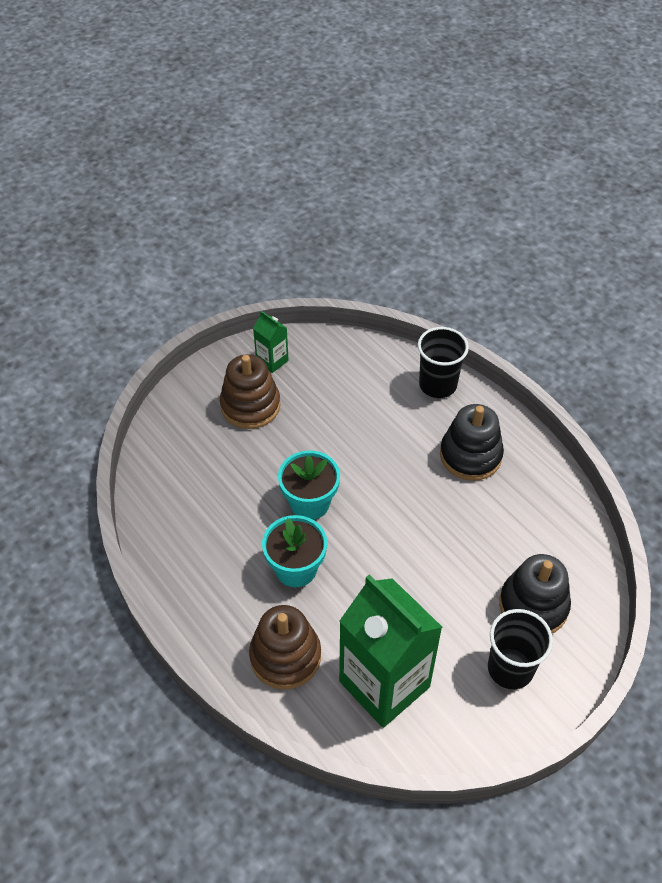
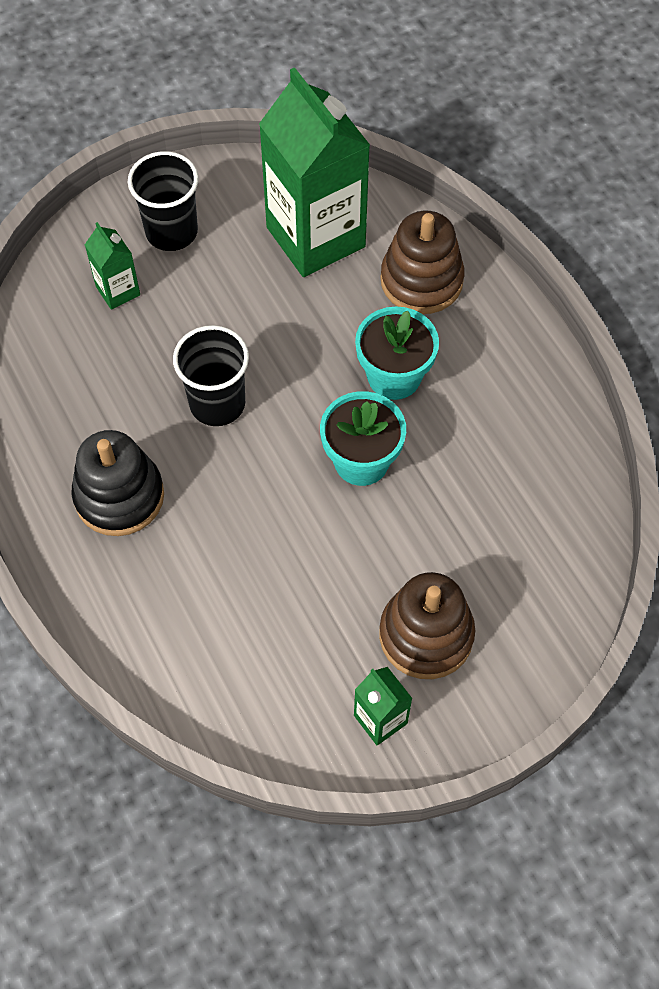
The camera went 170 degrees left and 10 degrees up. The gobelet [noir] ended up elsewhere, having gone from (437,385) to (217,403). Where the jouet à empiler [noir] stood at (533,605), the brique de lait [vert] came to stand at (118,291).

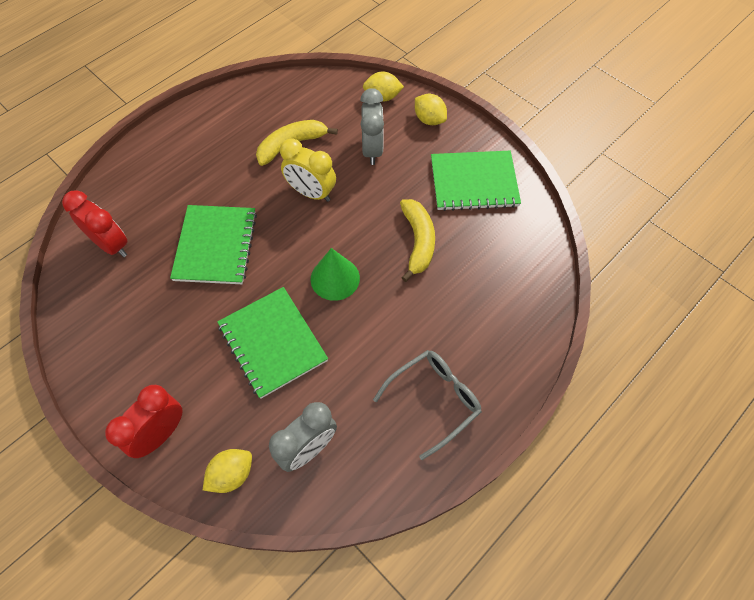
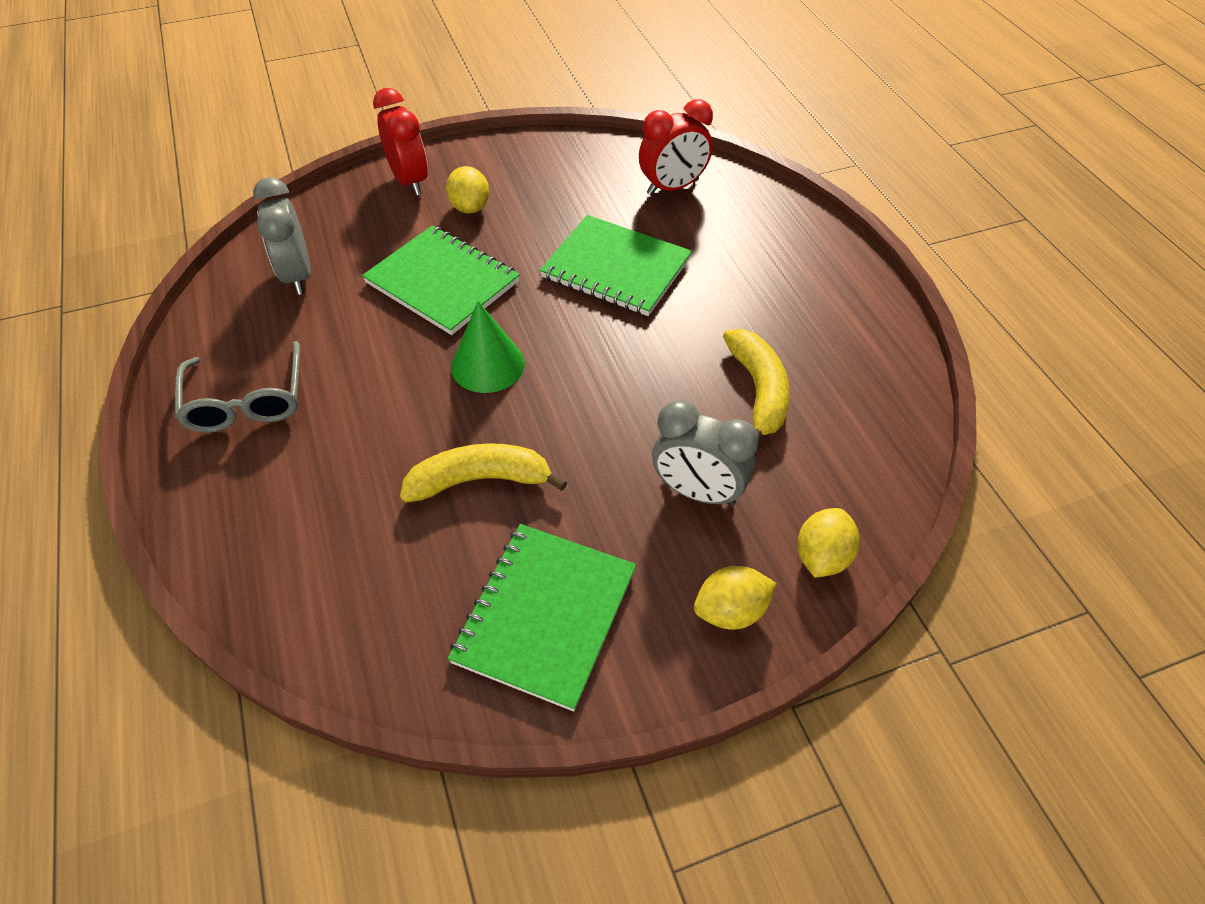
The camera went 115 degrees right and 10 degrees down. The citron [jaune] ended up elsewhere, having gone from (232,474) to (470,207). The carnet [vert] at (272,343) ended up facing another way, 45 degrees clockwise from before. The second view lost the réveil [jaune] at (311,193). The banane [jaune] at (418,242) ended up facing another way, 150 degrees clockwise from before.

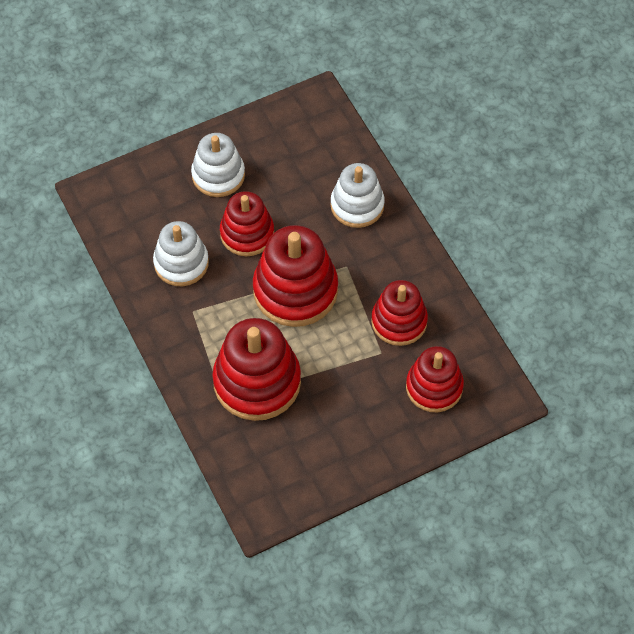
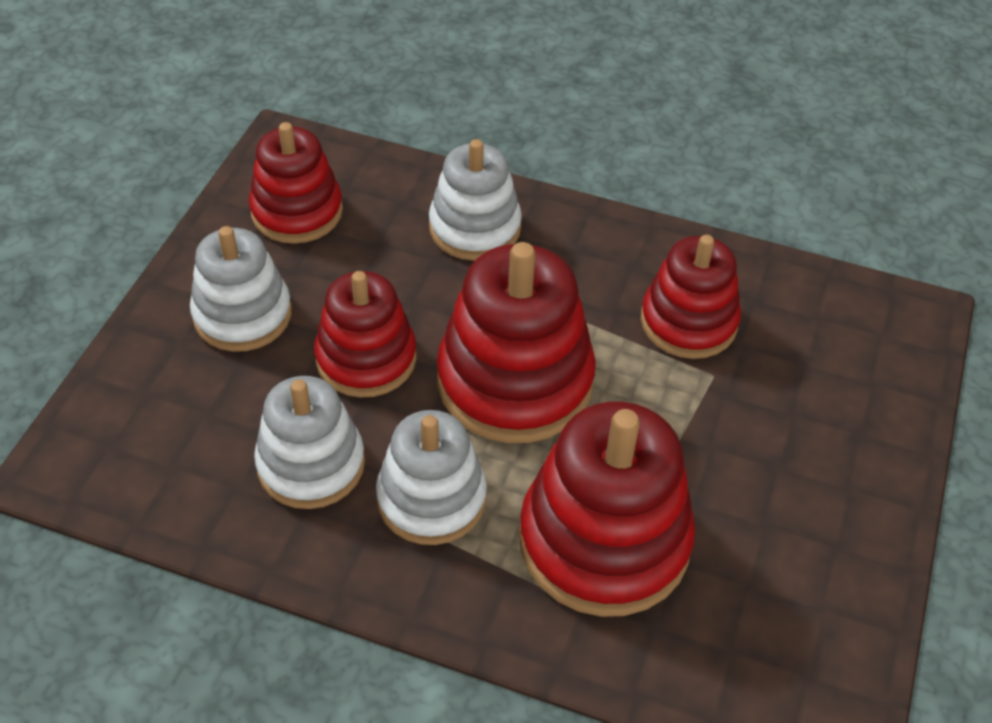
The camera went 45 degrees left and 10 degrees down. The jouet à empiler [rouge] ended up elsewhere, having gone from (434,387) to (297,211). The second view gained the jouet à empiler [blanc] at (431,499).

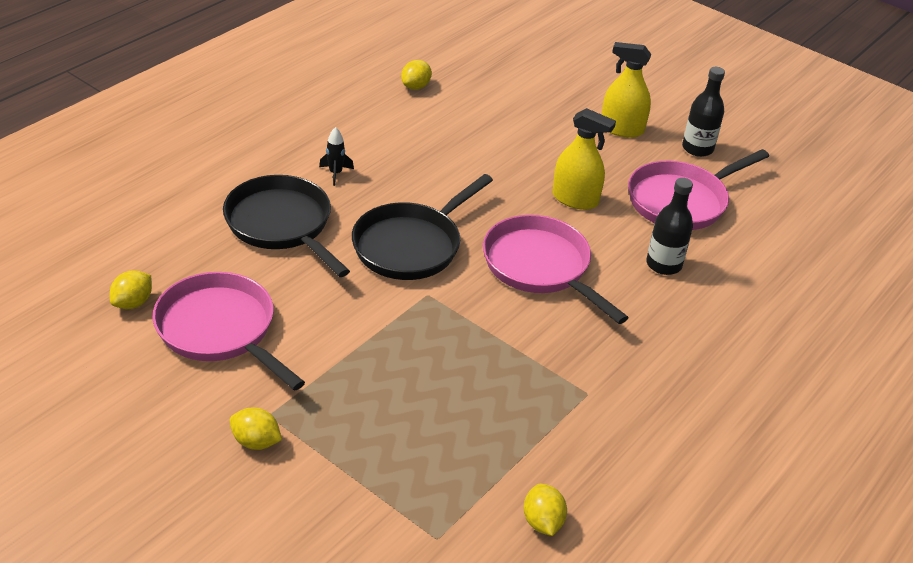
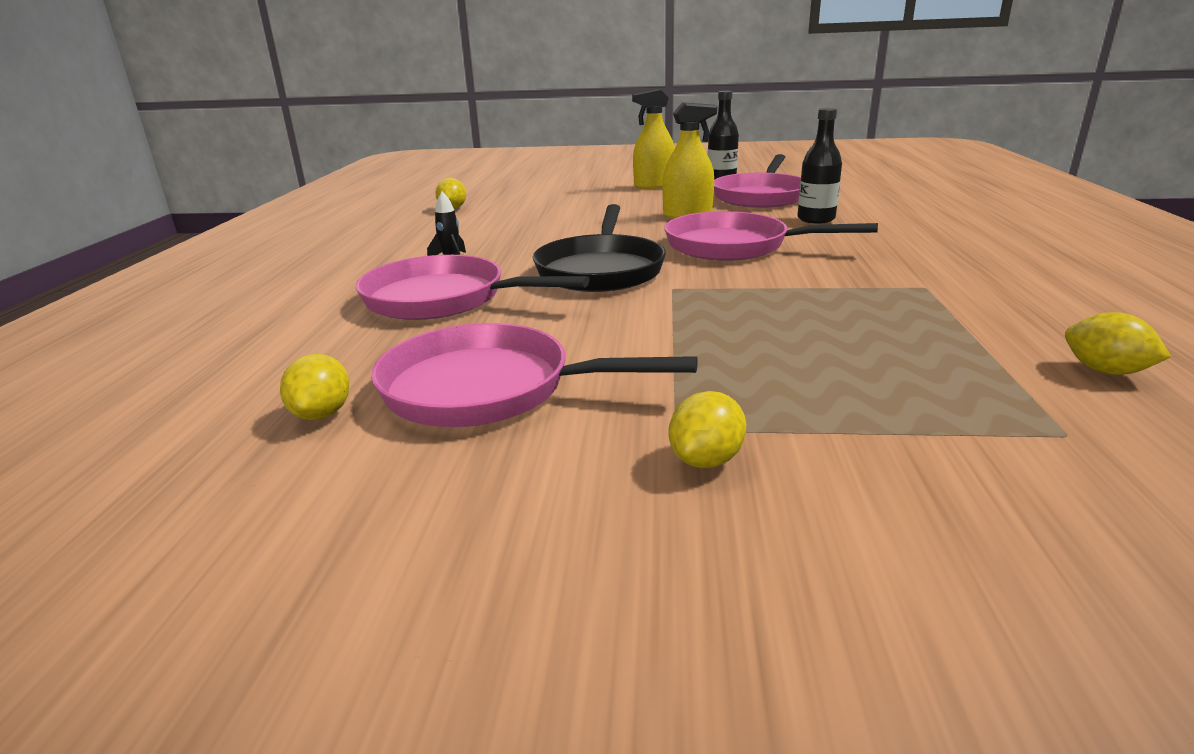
The camera went 30 degrees left and 15 degrees down. What was the poêle [noir] at (282,225) turned into the poêle [rose] at (443,299). The citron [jaune] at (256,442) ended up facing another way, 45 degrees counterclockwise from before.

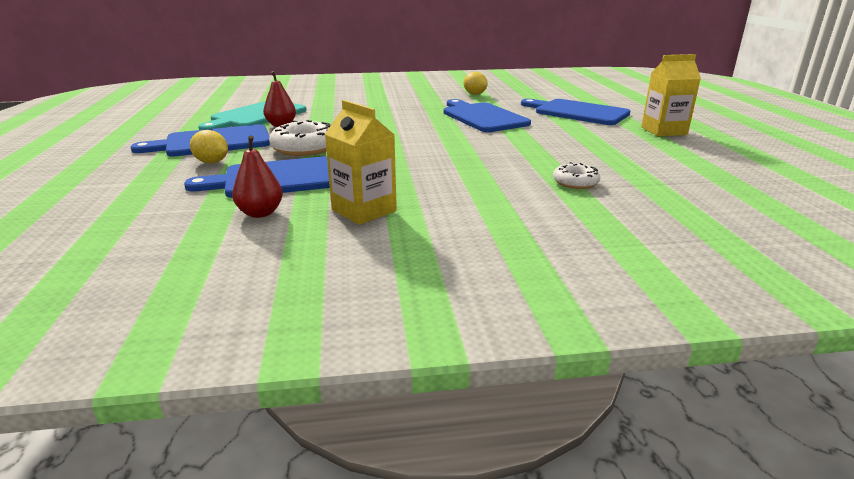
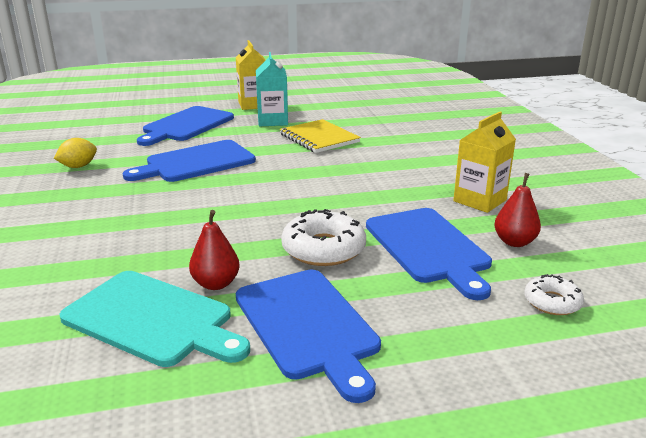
The camera went 95 degrees left and 0 degrees up. The second view lost the citron [jaune] at (212,162). The beignet [blanc] ended up elsewhere, having gone from (575,182) to (552,302). The second view gained the brique de lait [turquoise] at (272,121). The second view gained the carnet [jaune] at (319,138).

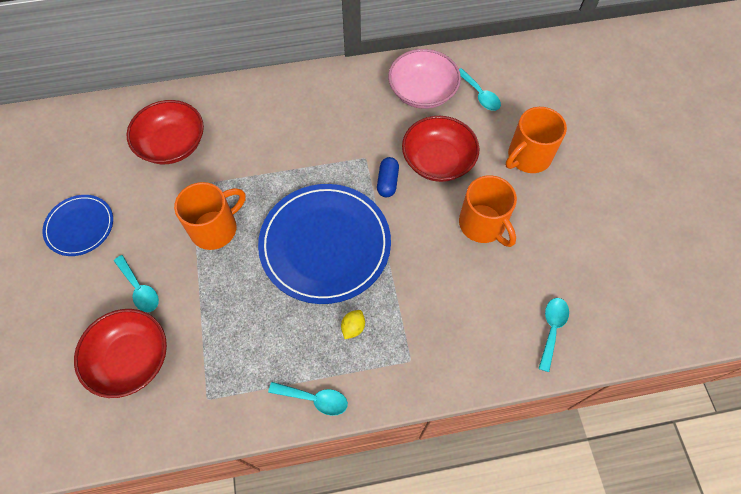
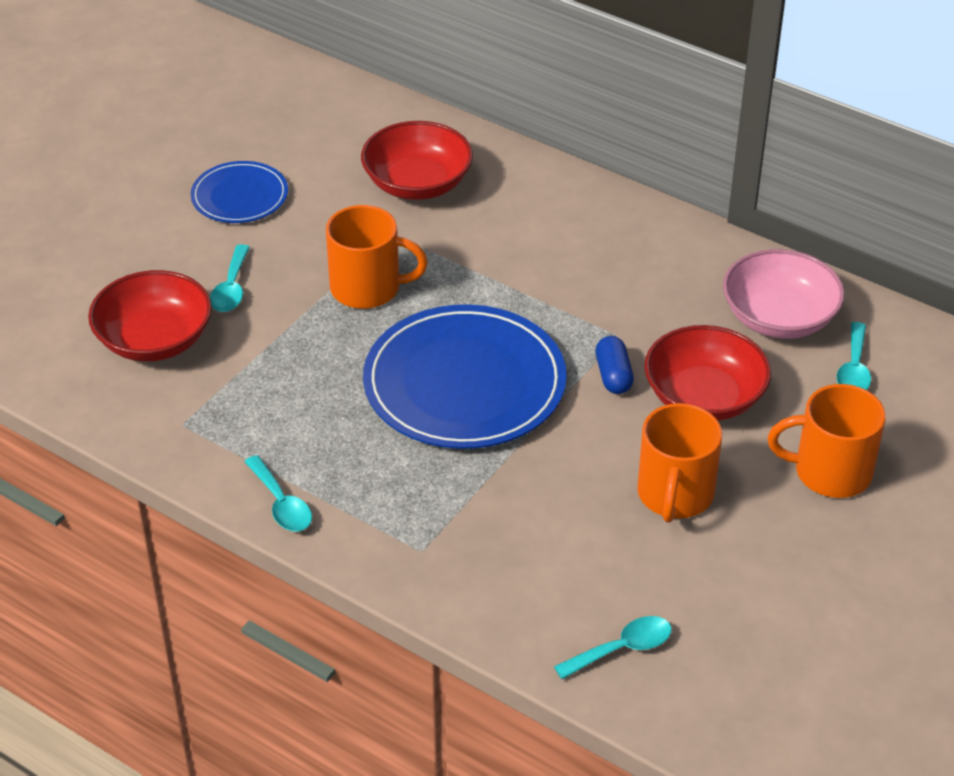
The camera went 45 degrees right and 20 degrees down. The second view lost the citron [jaune] at (353,327). The gélule [bleu] at (387,182) ended up facing another way, 60 degrees counterclockwise from before.

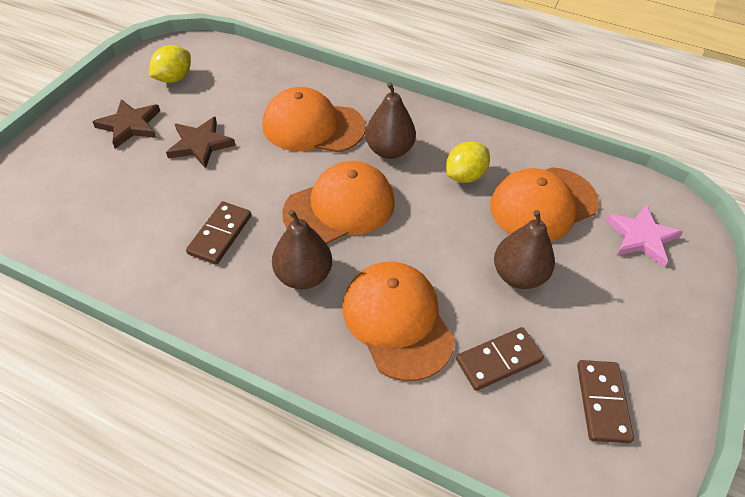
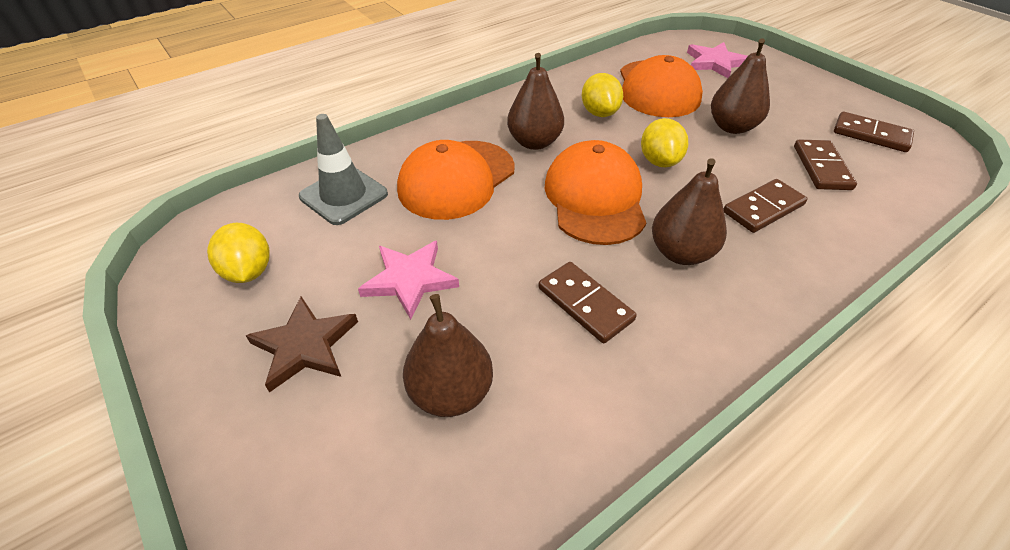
The camera went 60 degrees left and 5 degrees down. What was the étoile [marron] at (200,144) turned into the étoile [rose] at (410,280). Where the casquette [orange] stood at (397,321), the domino [marron] came to stand at (763,208). The second view gained the cône de chantier [gris] at (343,195). The second view gained the poire [marron] at (451,392). The second view gained the citron [jaune] at (659,161).

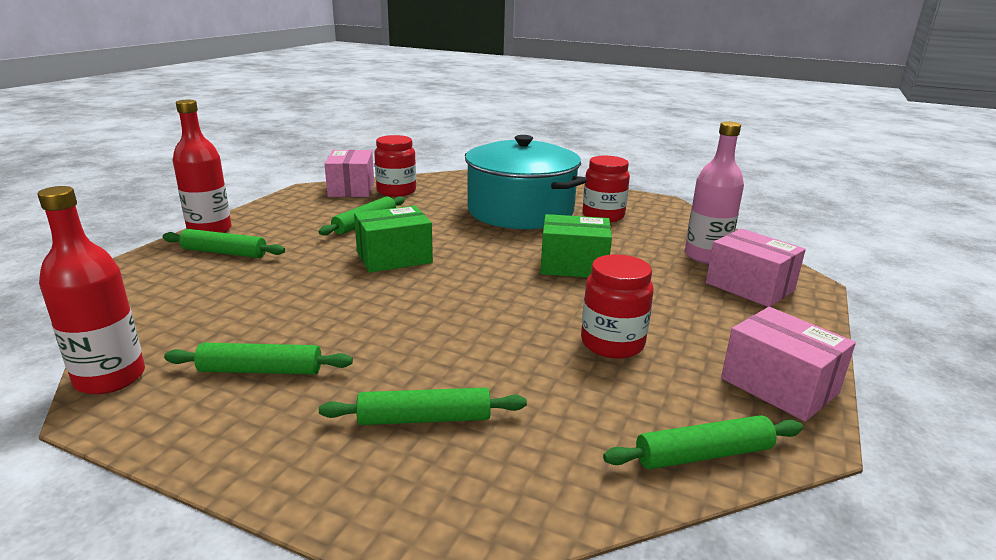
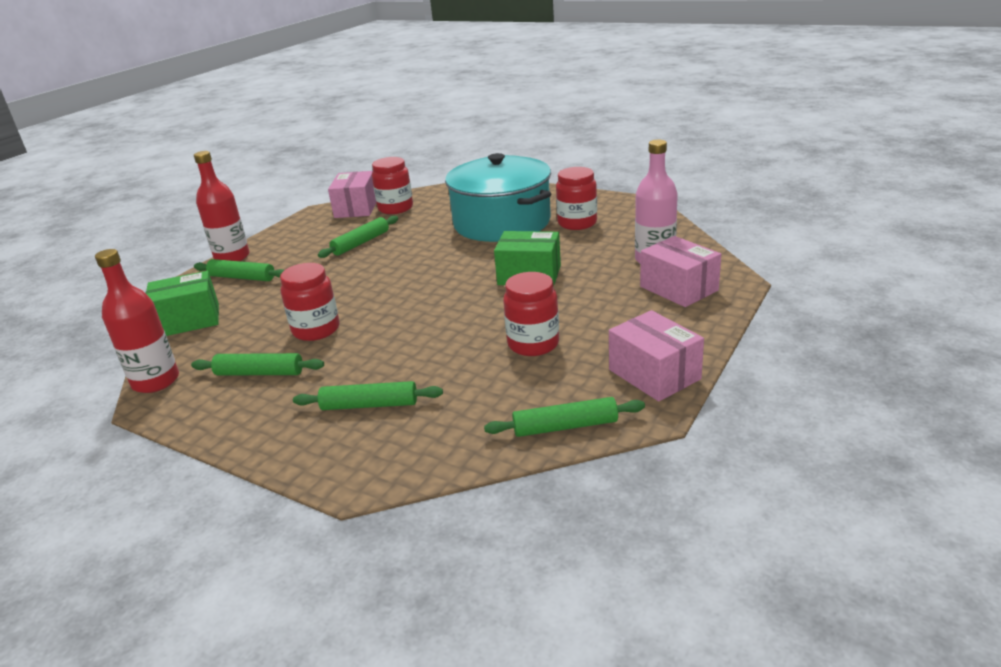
The camera went 10 degrees right and 5 degrees up. The boîte [vert] ended up elsewhere, having gone from (394,257) to (188,320). The second view gained the bocal [rouge] at (316,330).

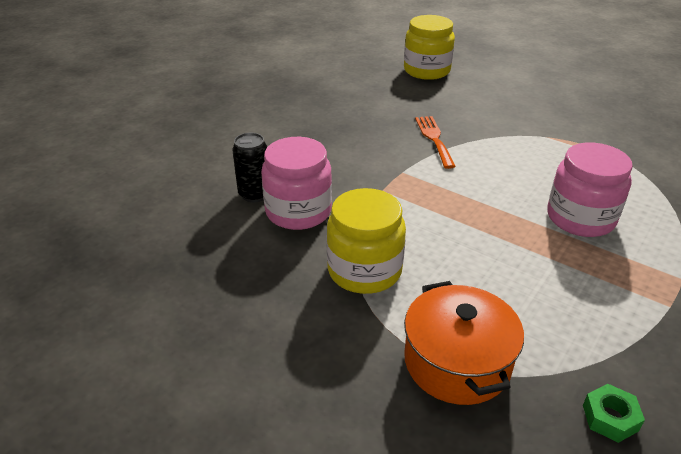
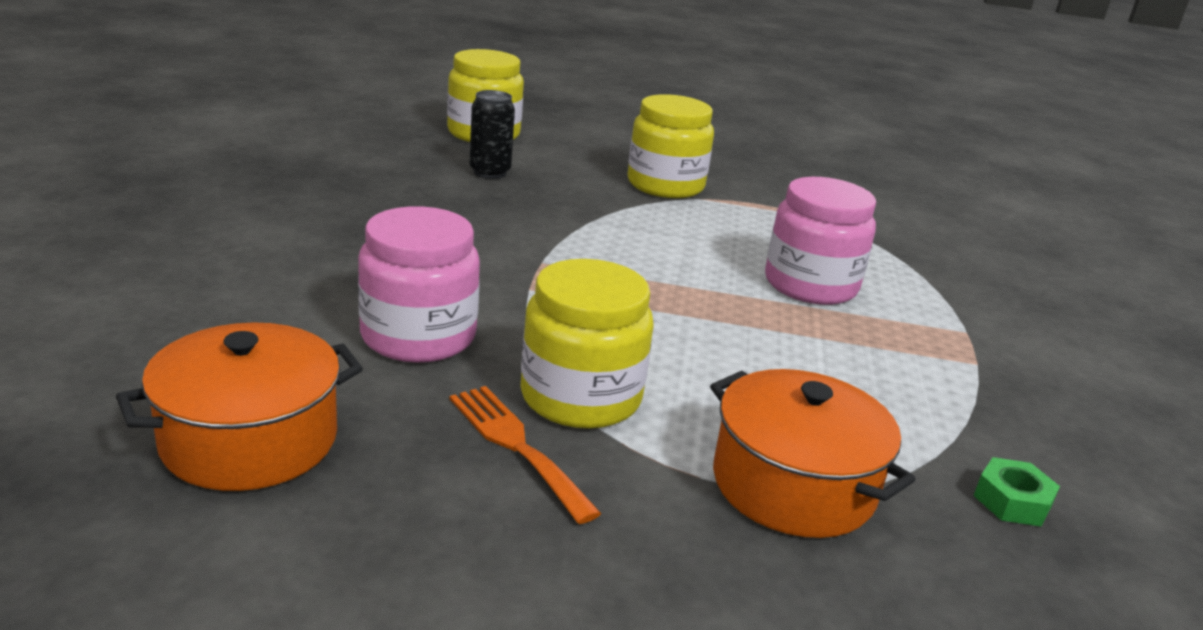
The camera went 30 degrees left and 10 degrees down. The canette [noir] ended up elsewhere, having gone from (254,194) to (490,172). The fourchette [orange] ended up elsewhere, having gone from (434,139) to (516,445). The second view gained the marmite [orange] at (249,440). The second view gained the bocal [jaune] at (665,185).

